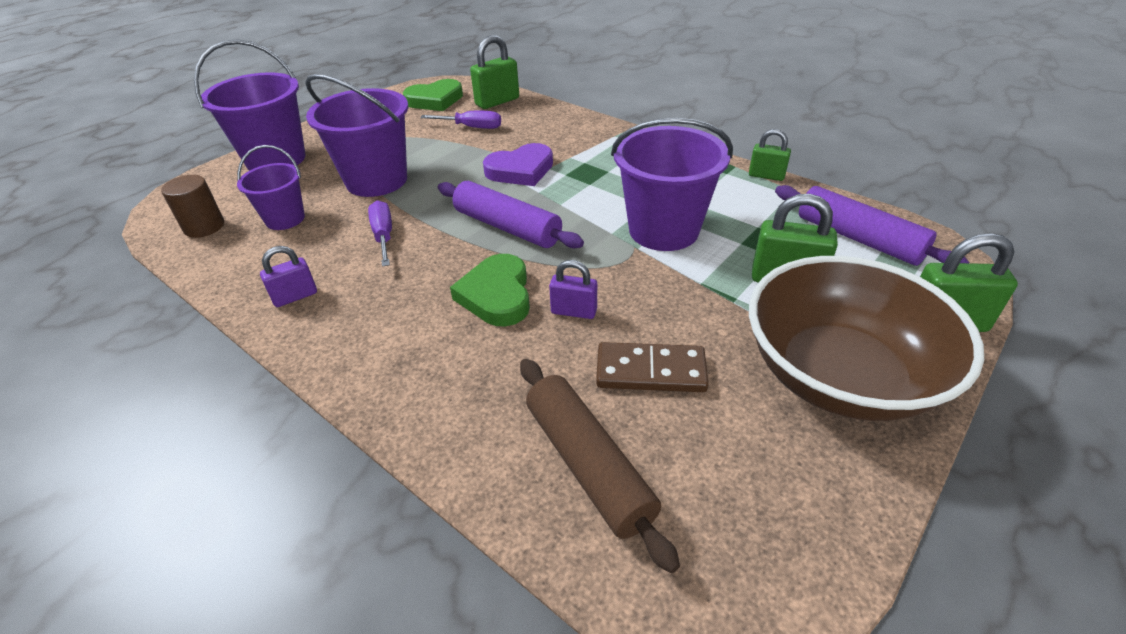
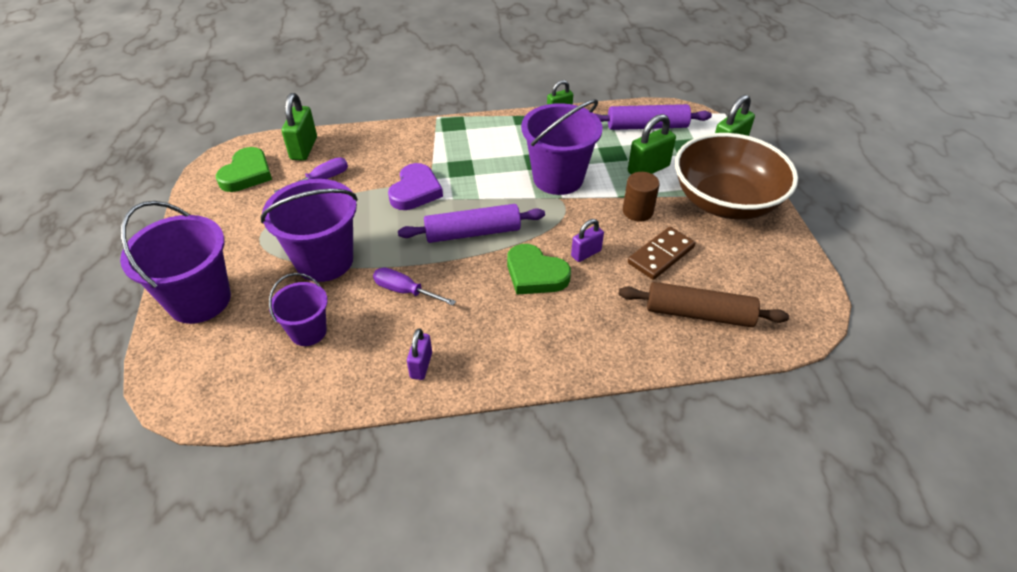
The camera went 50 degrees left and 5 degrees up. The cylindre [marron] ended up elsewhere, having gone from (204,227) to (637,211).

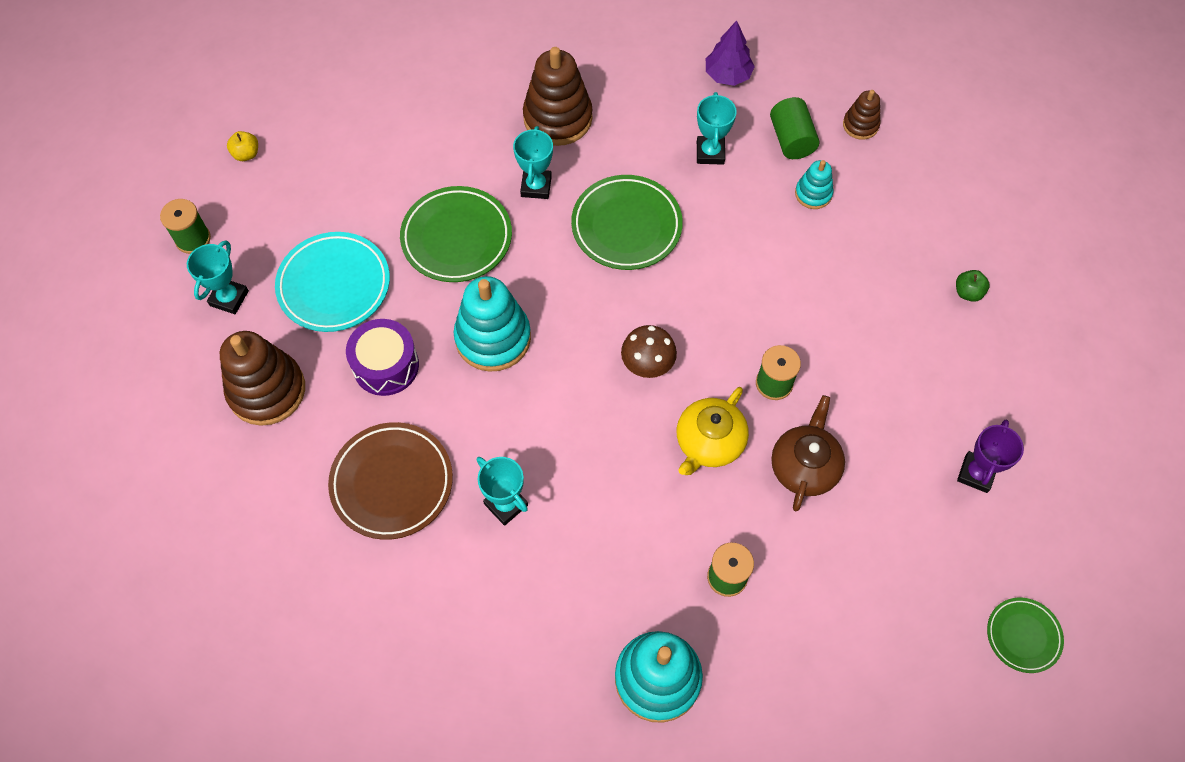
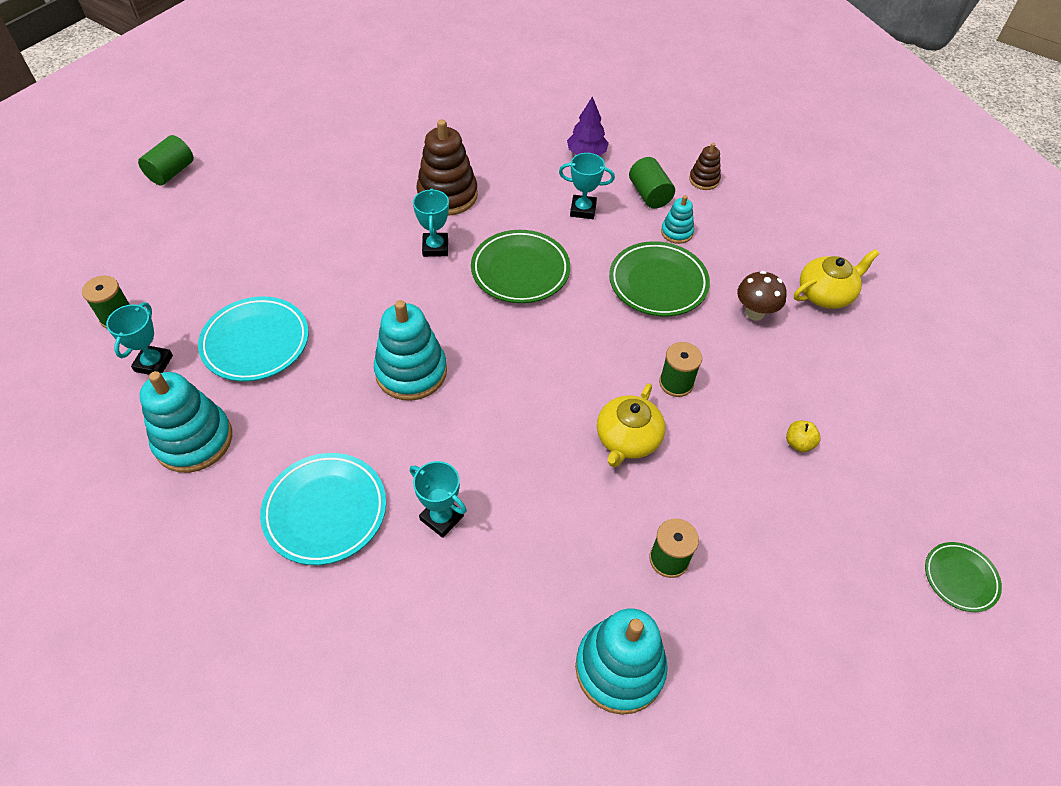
The camera went 10 degrees left and 10 degrees down. What was the jouet à empiler [marron] at (267,390) turned into the jouet à empiler [turquoise] at (194,440). The pomme [jaune] ended up elsewhere, having gone from (246,154) to (798,443). What was the assiette [marron] at (392,483) turned into the assiette [turquoise] at (325,511). The second view lost the tambour [violet] at (386,365). The assiette [vert] ended up elsewhere, having gone from (457,238) to (658,283). The champignon [marron] ended up elsewhere, having gone from (647,366) to (754,313). The trophée [turquoise] at (710,153) ended up facing another way, 75 degrees counterclockwise from before. The second view lost the théière [marron] at (804,466). Where the pomme [vert] stood at (968,292), the théière [jaune] came to stand at (825,294). The second view lost the trophée [violet] at (976,473). The second view gained the cylindre [vert] at (171,172).

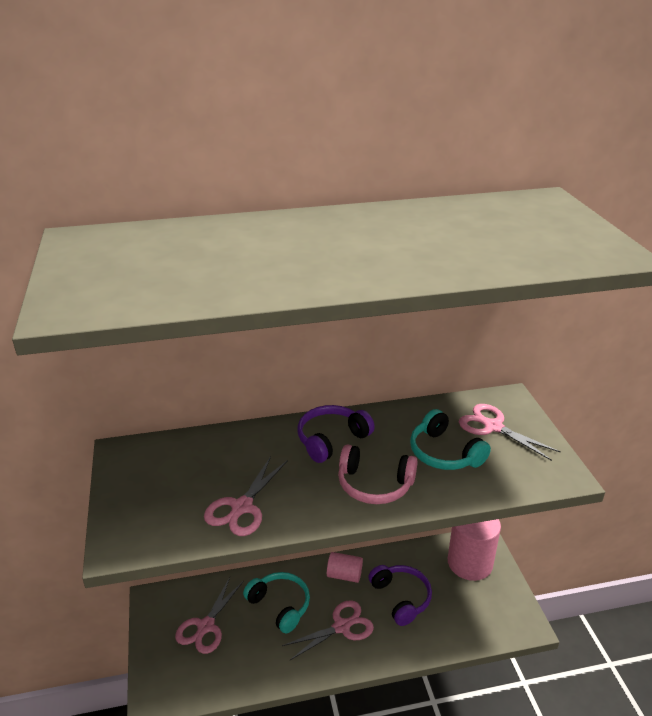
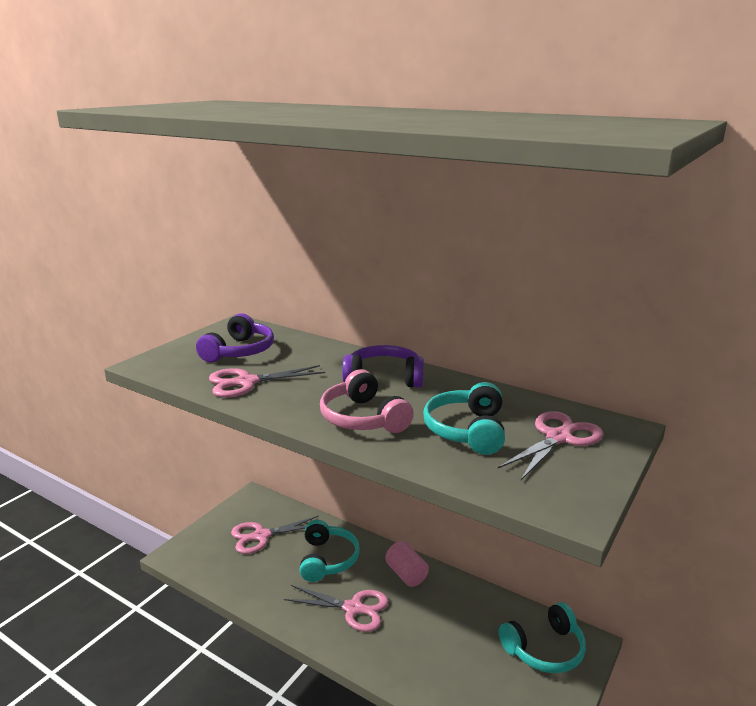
The camera went 45 degrees right and 10 degrees down. The casque audio [violet] ended up elsewhere, having gone from (401,598) to (239,351). Where the cylindre [rose] stood at (470,563), the casque audio [turquoise] came to stand at (544,649). The ciseaux [rose] at (493,427) ended up facing another way, 45 degrees clockwise from before.

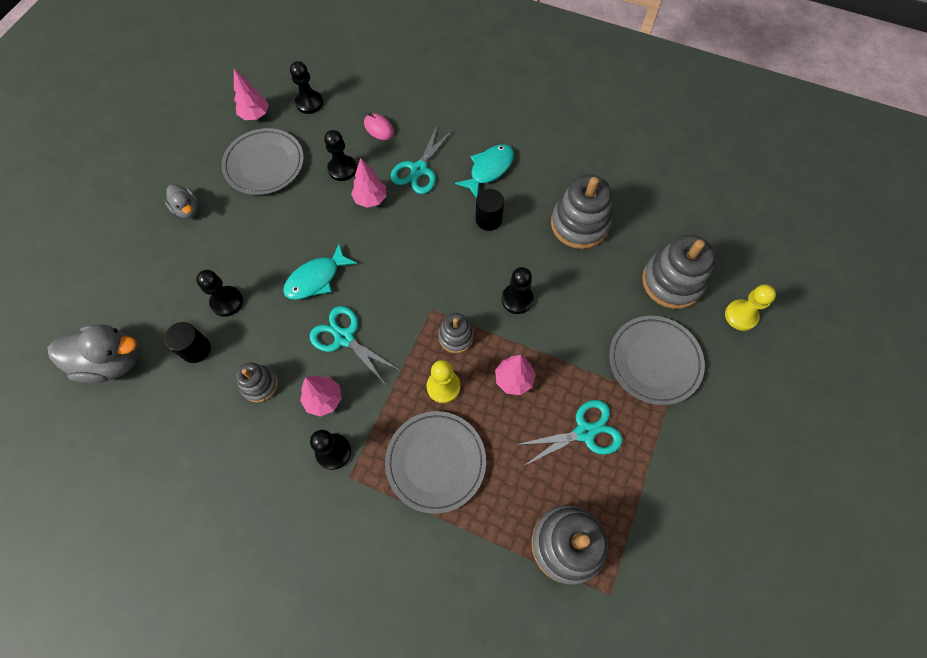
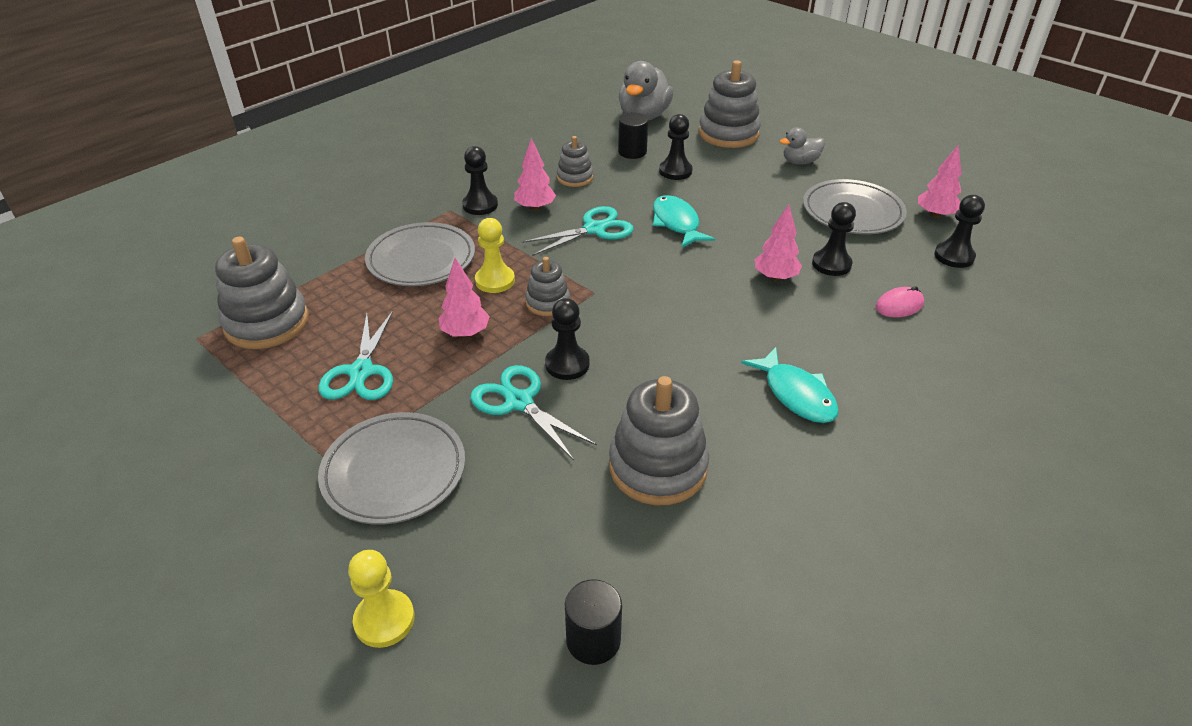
The camera went 110 degrees right and 25 degrees down. The ciseaux [turquoise] ended up elsewhere, having gone from (419,169) to (519,402). The cylindre [noir] ended up elsewhere, having gone from (488,219) to (593,640). The jouet à empiler [gris] ended up elsewhere, having gone from (672,281) to (728,134).

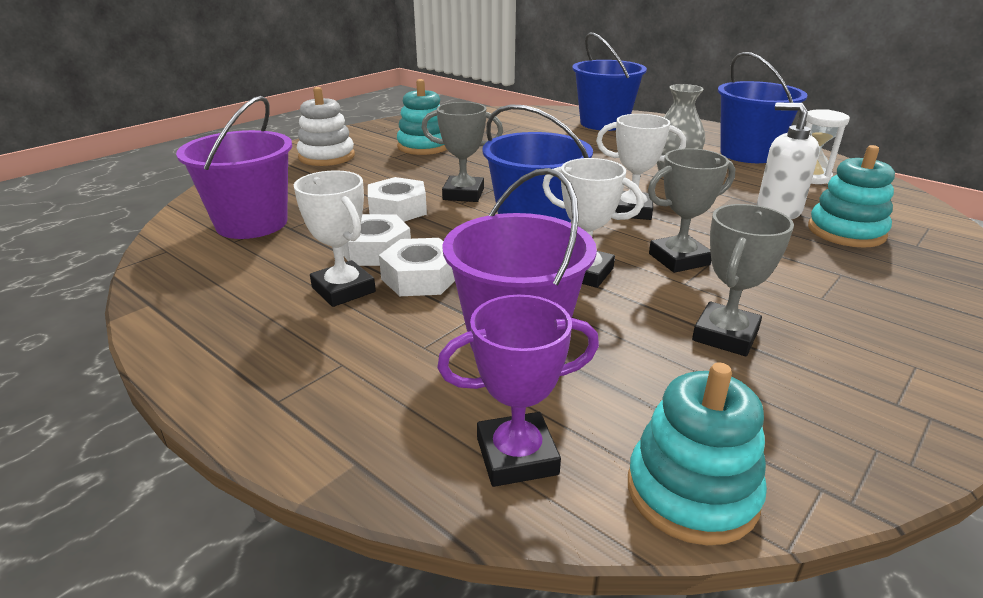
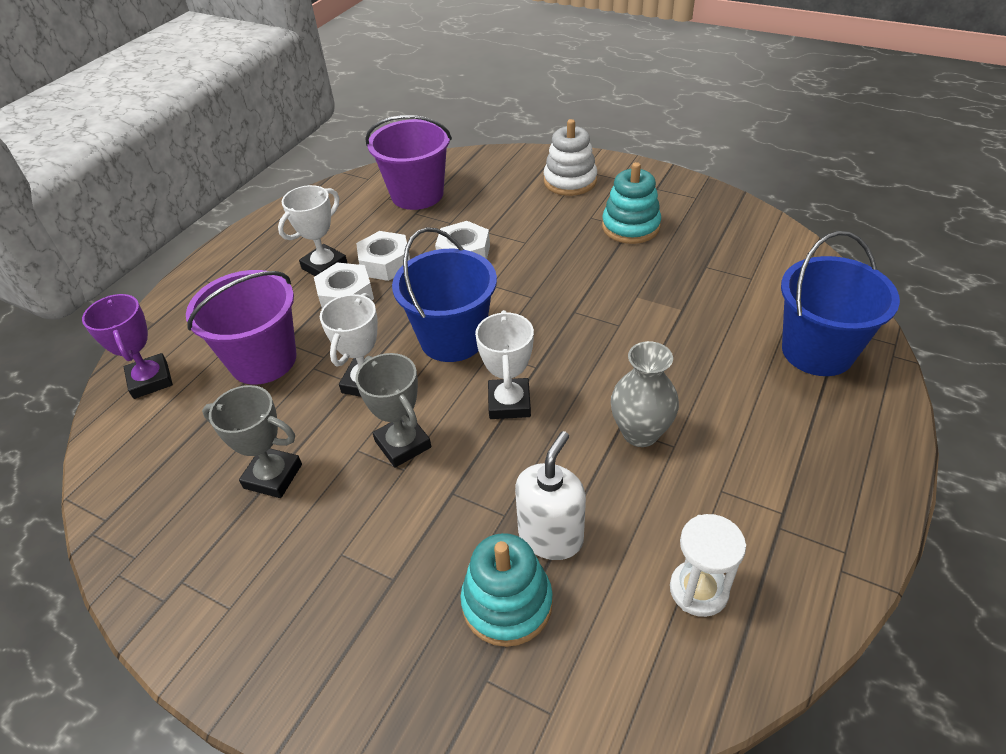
The camera went 80 degrees right and 15 degrees up. The second view lost the trophée [gris] at (463,194). The second view lost the jouet à empiler [turquoise] at (692,492). The second view lost the seau [bleu] at (748,154).

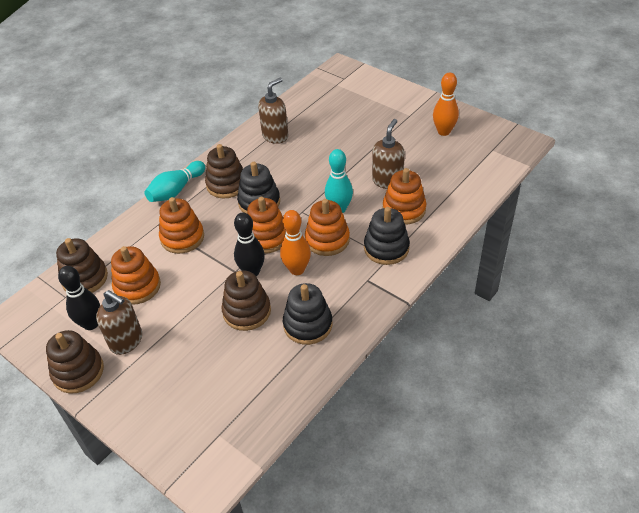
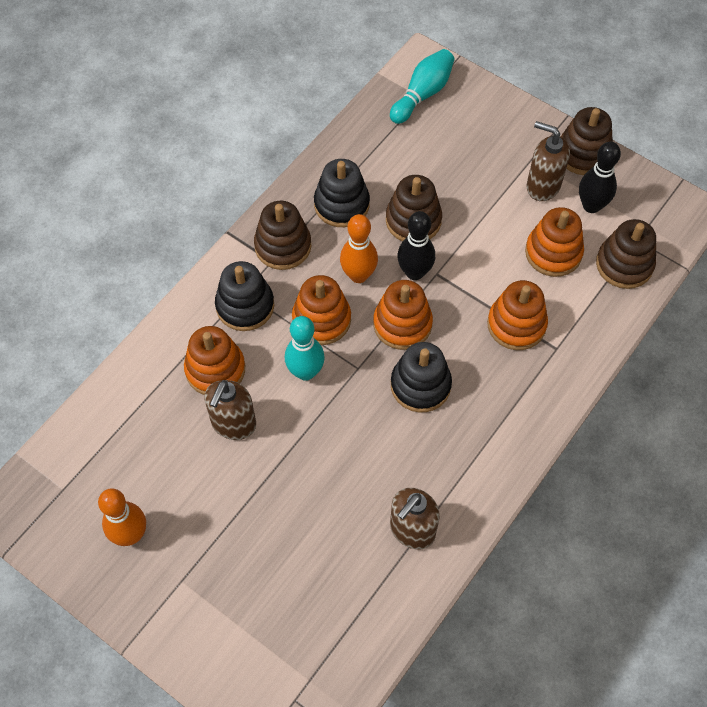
The camera went 175 degrees right and 15 degrees up. The quille [turquoise] ended up elsewhere, having gone from (176,190) to (422,94). The jouet à empiler [marron] ended up elsewhere, having gone from (226,184) to (283,246).

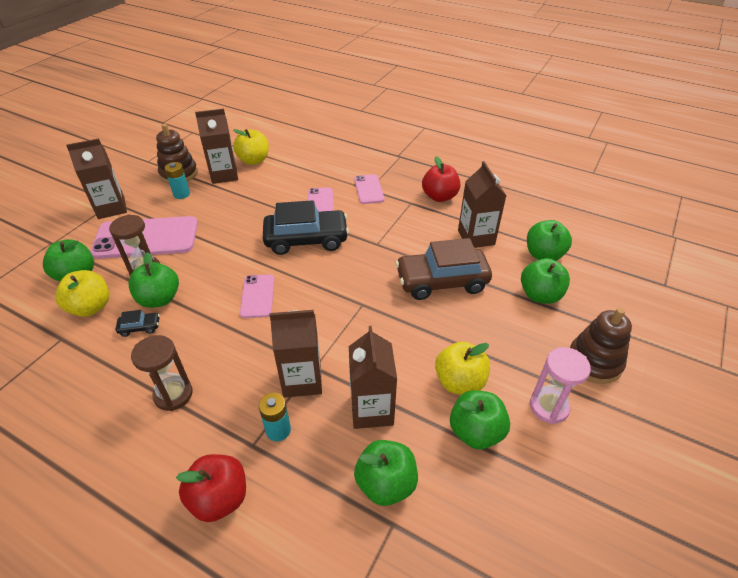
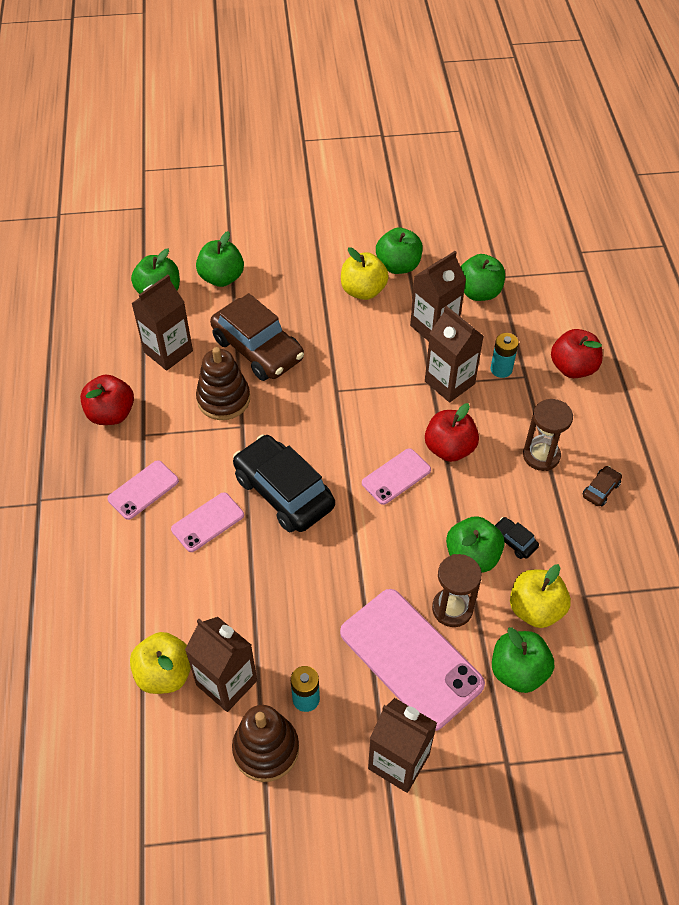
The camera went 125 degrees left and 10 degrees up. The second view lost the sablier [rose] at (549,407). The jouet à empiler [marron] ended up elsewhere, having gone from (594,362) to (223,399). The second view gained the pomme [rouge] at (449,448). The second view gained the voiture [marron] at (601,490).

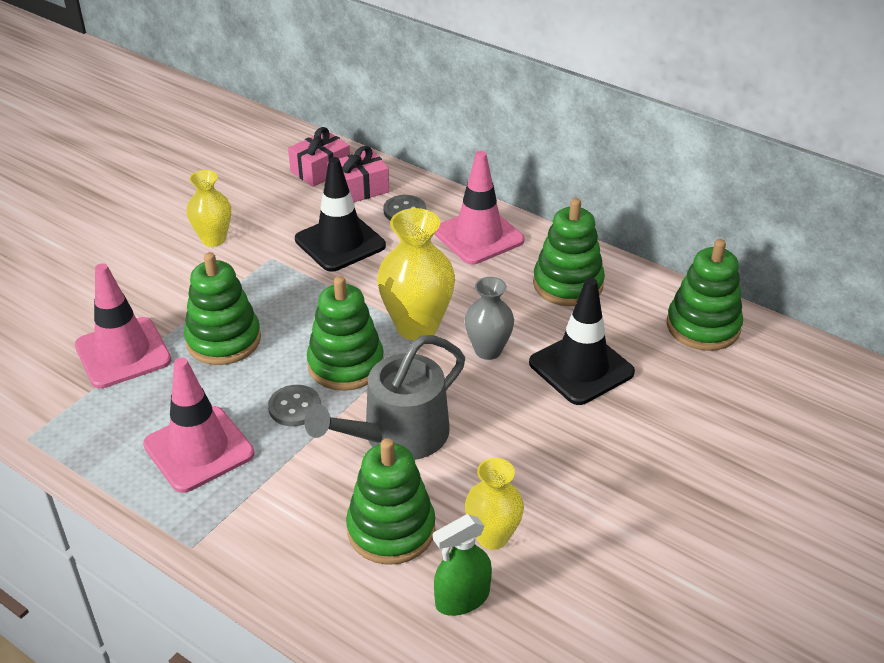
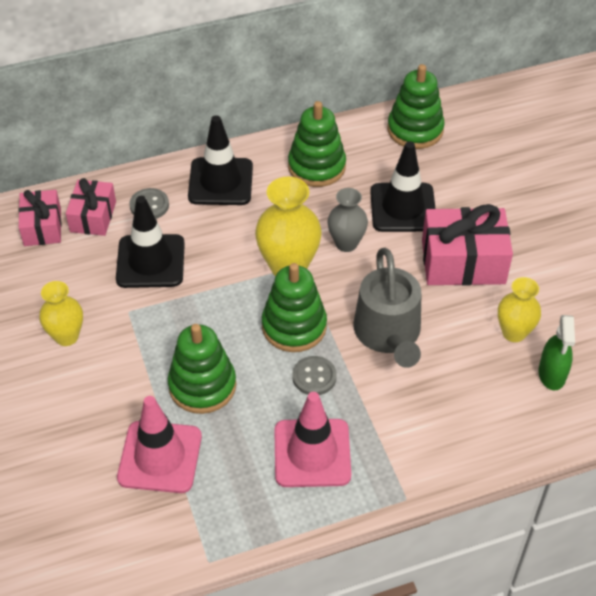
The camera went 55 degrees left and 10 degrees up. The second view lost the jouet à empiler [vert] at (391,529). What was the cône de chantier [rose] at (478,236) turned into the cône de chantier [noir] at (220,182). The second view gained the cadeau [rose] at (463,262).

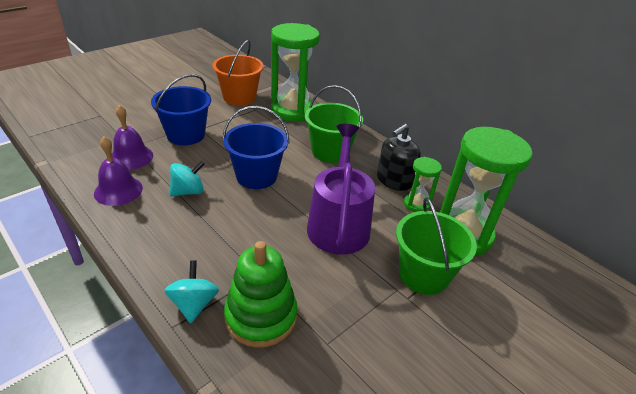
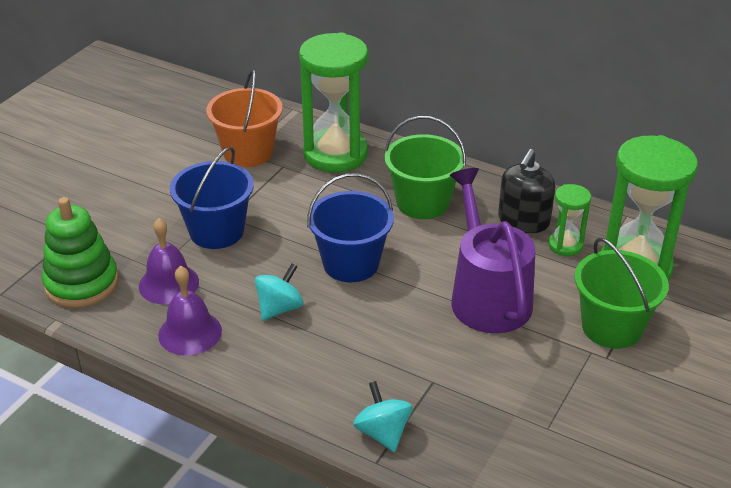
The camera went 15 degrees left and 0 degrees up. The jouet à empiler [vert] ended up elsewhere, having gone from (261,316) to (81,283).

